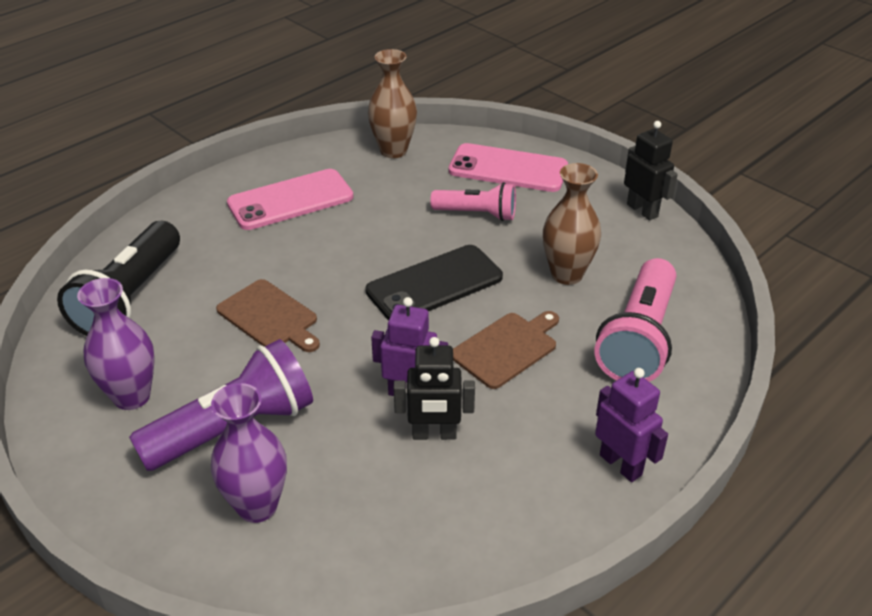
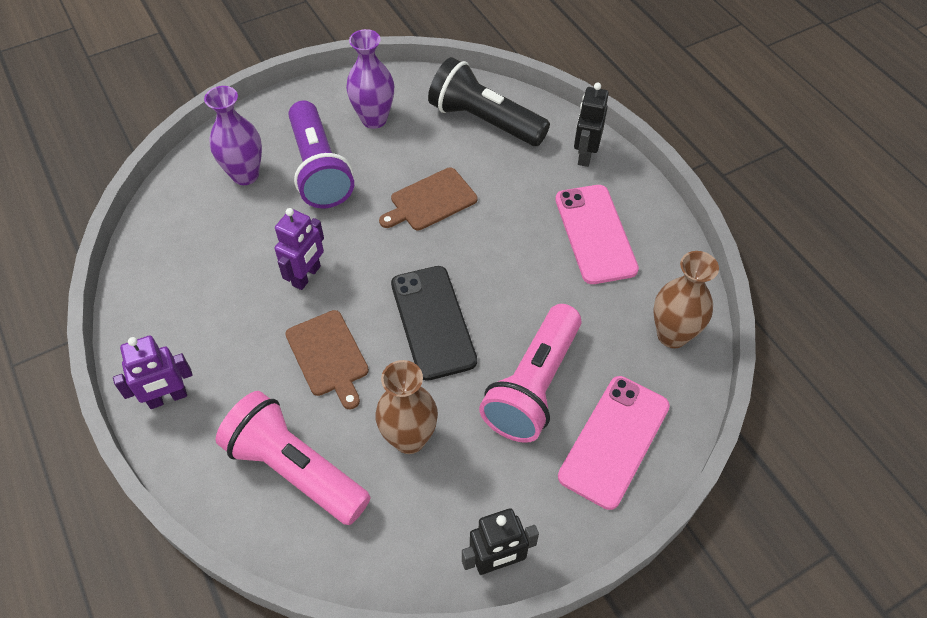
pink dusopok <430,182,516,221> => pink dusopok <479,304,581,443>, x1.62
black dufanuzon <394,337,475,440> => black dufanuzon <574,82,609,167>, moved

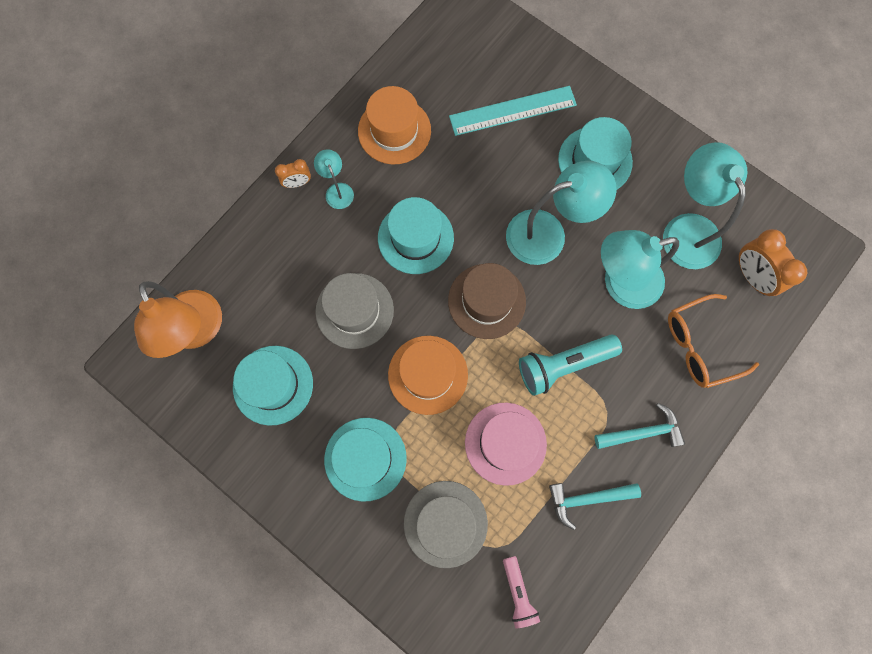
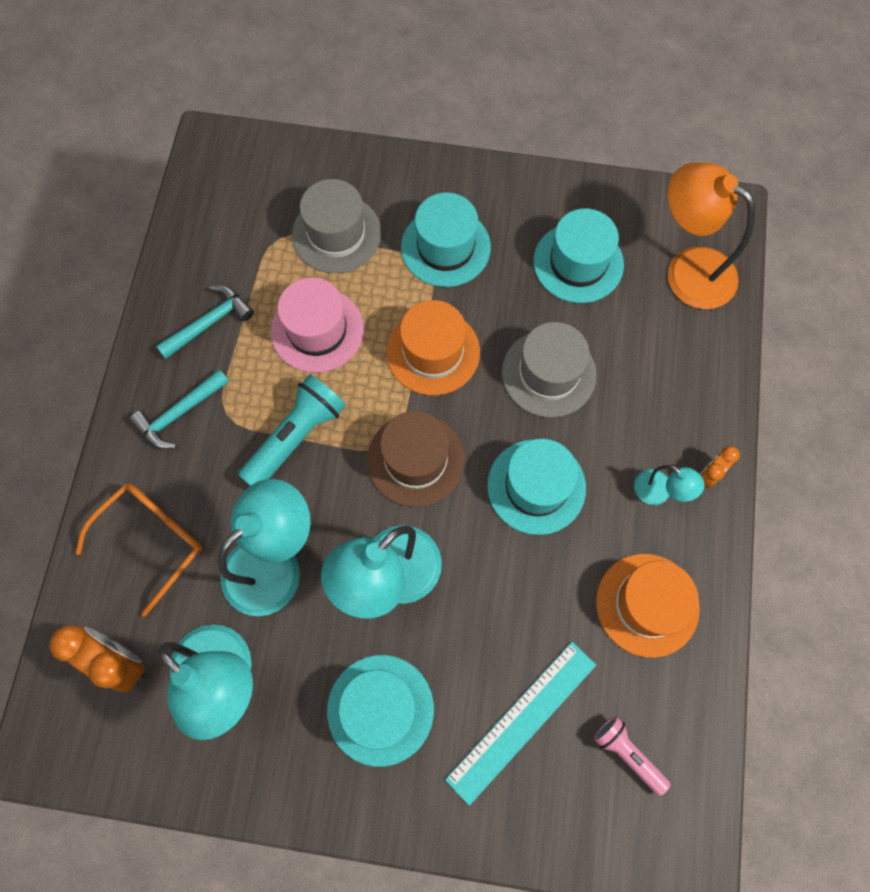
pink dusopok <503,556,540,628> => pink dusopok <594,716,671,796>, moved

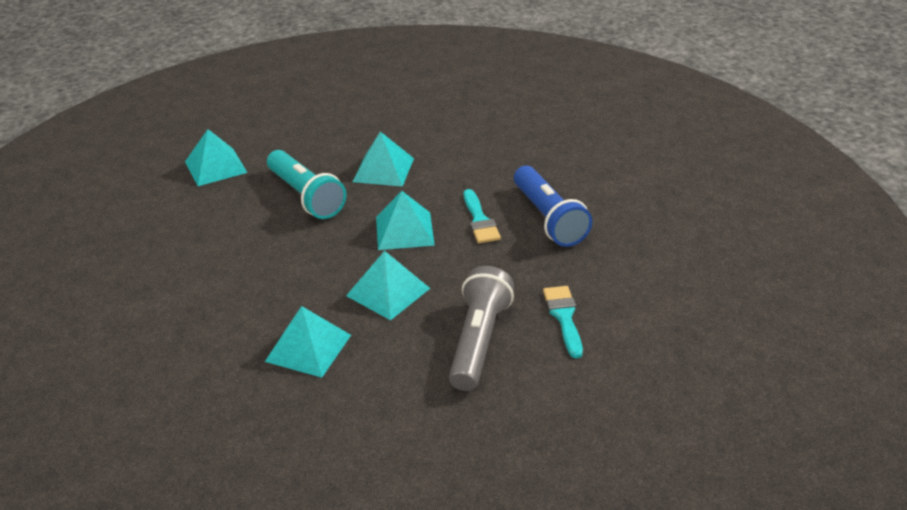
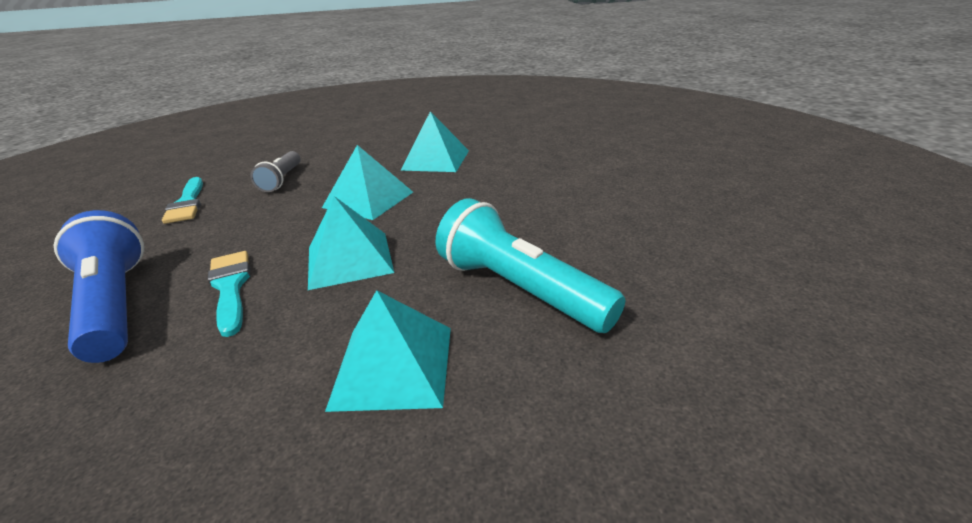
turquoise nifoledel <185,129,247,186> => nothing
grey dusopok <449,266,514,391> => grey dusopok <250,151,301,192>, x0.58

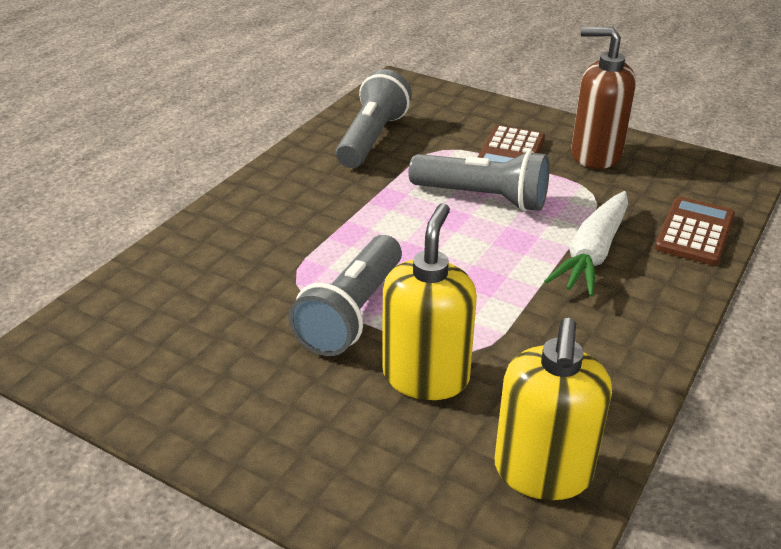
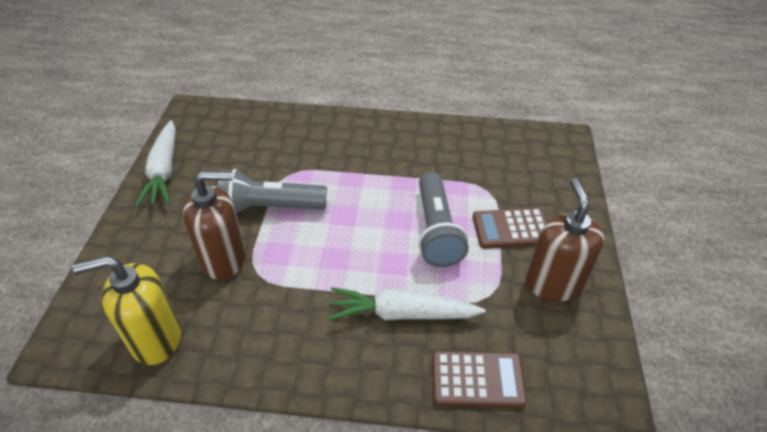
grey dusopok <336,69,412,168> => nothing
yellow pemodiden <383,203,477,400> => brown pemodiden <183,171,246,280>
nothing => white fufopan <135,120,176,207>

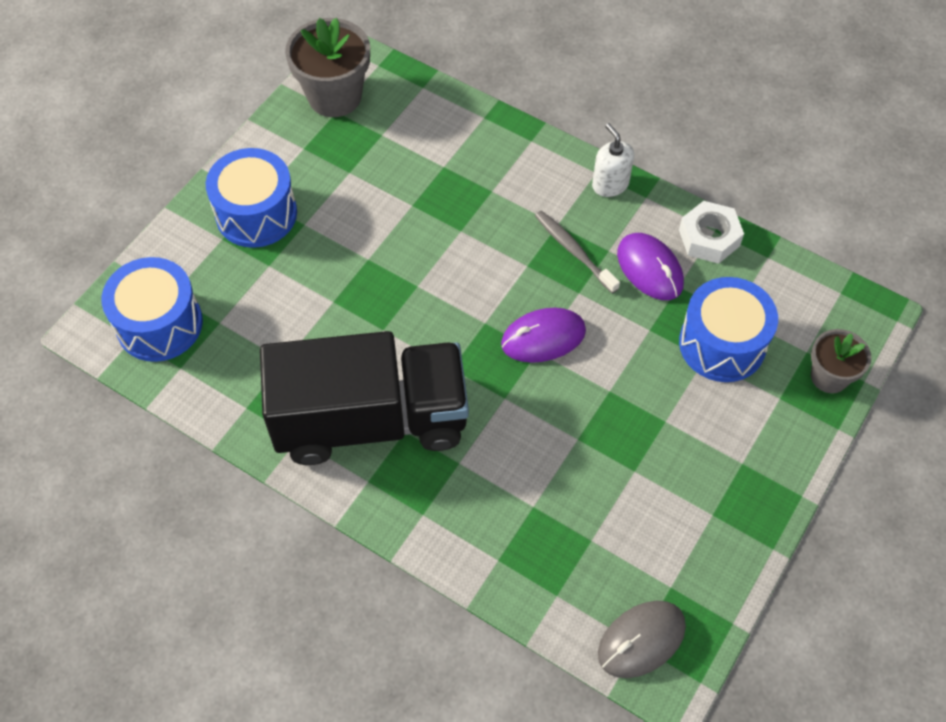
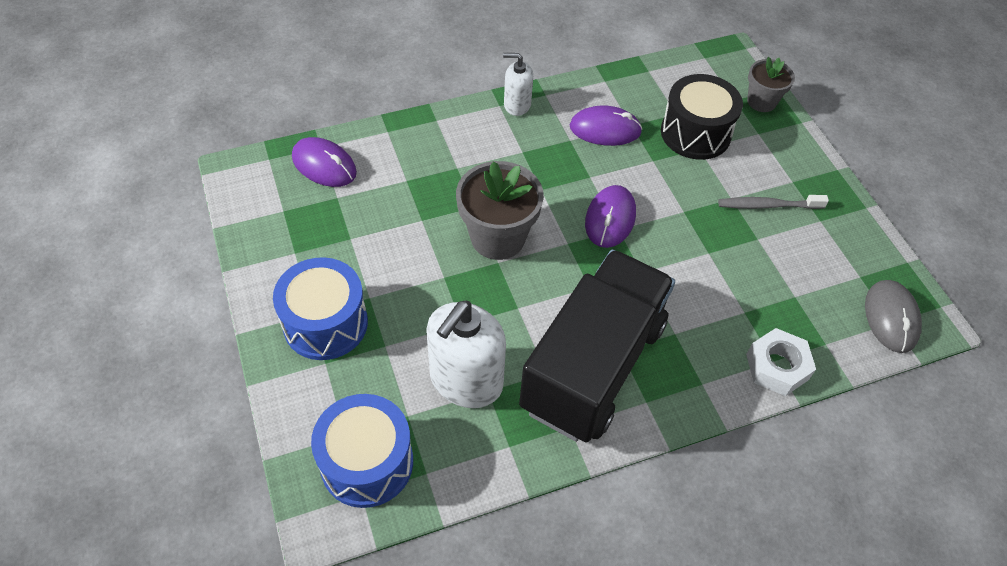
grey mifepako <285,18,370,117> => grey mifepako <456,161,544,260>, moved
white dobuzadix <679,201,744,264> => white dobuzadix <746,328,816,396>, moved
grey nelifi <535,211,620,294> => grey nelifi <718,195,829,209>, moved
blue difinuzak <679,277,778,382> => black difinuzak <661,74,743,160>
nothing => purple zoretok <292,137,357,187>
nothing => white pemodiden <426,300,506,408>

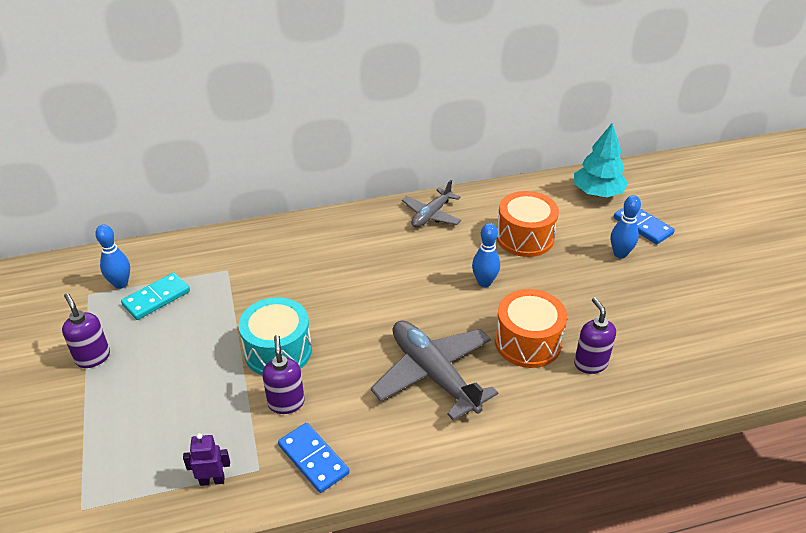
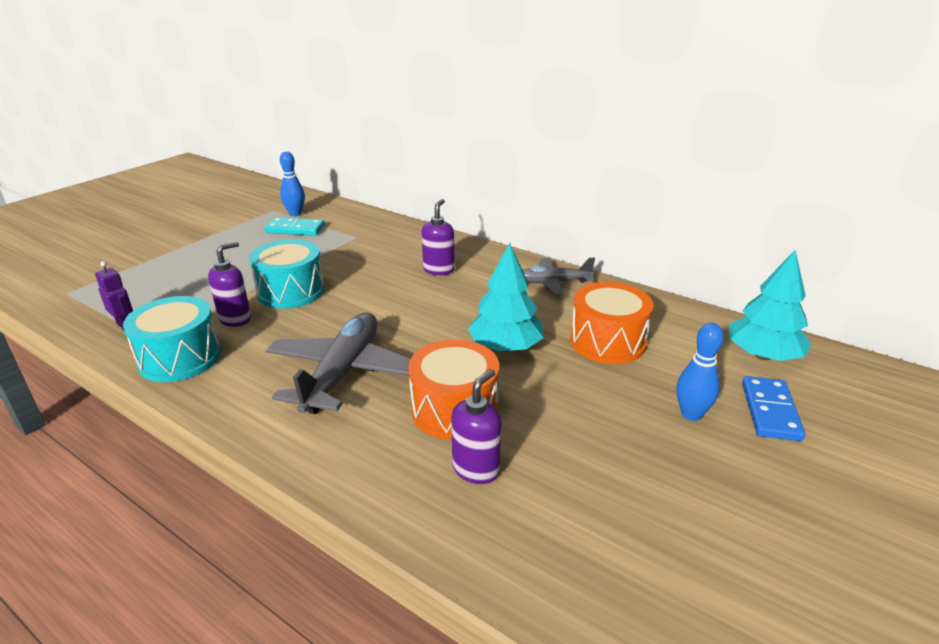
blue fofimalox <472,223,500,287> => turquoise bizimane <468,243,544,352>
purple pemodiden <62,293,110,368> => purple pemodiden <422,199,455,275>, moved
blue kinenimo <278,423,350,493> => turquoise difinuzak <123,296,221,382>

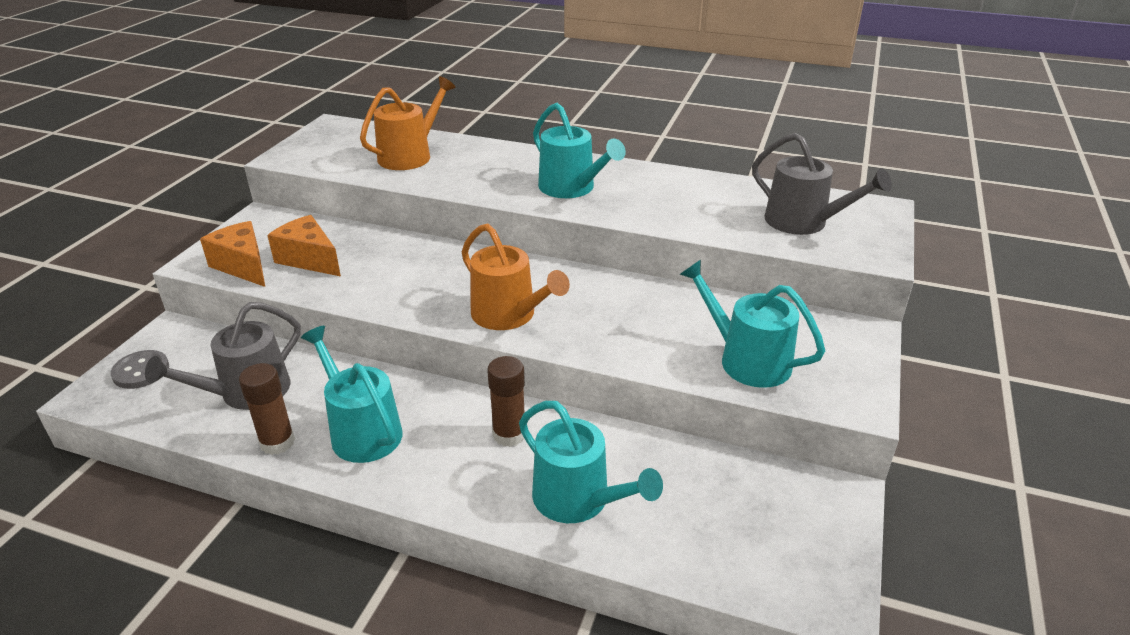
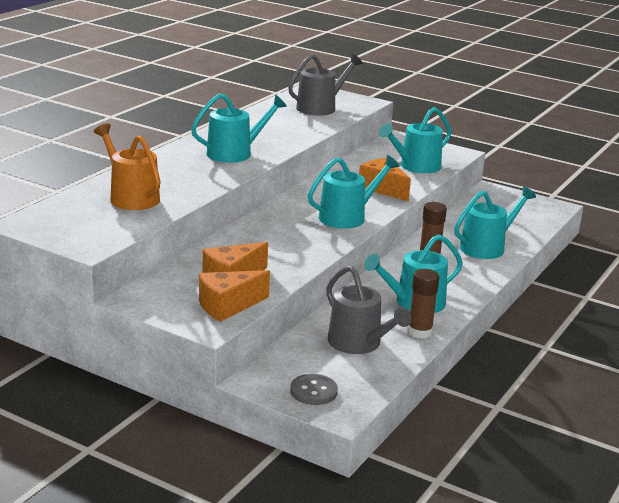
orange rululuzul <462,223,570,330> => turquoise rululuzul <308,155,399,229>
nothing => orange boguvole <359,158,411,202>

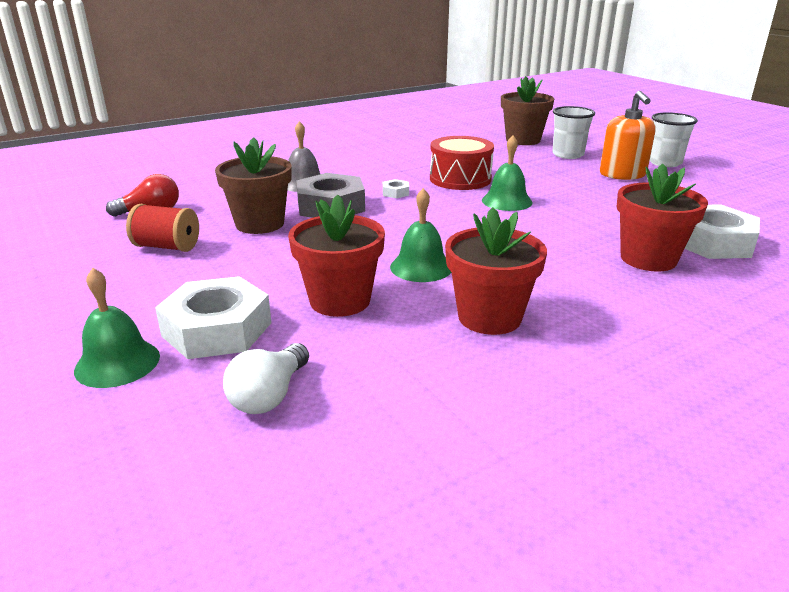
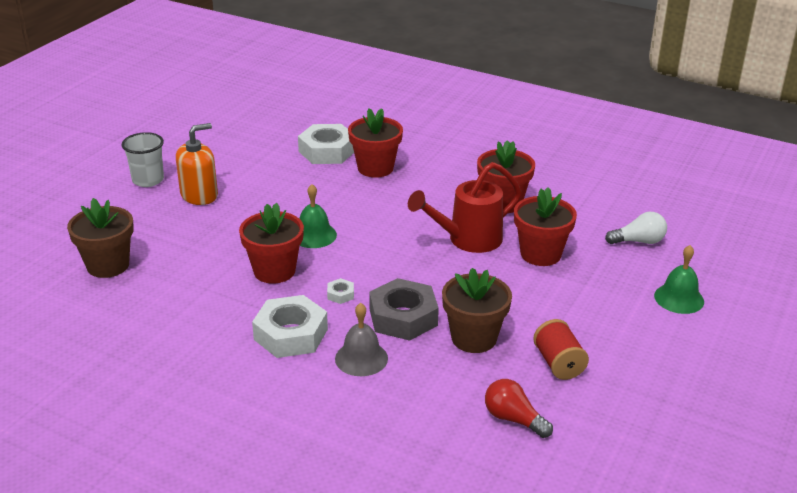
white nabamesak <552,106,595,159> => nothing
red difinuzak <430,136,494,190> => red mifepako <239,203,304,283>
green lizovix <390,188,451,282> => red rululuzul <408,162,522,253>
white dobuzadix <155,276,272,359> => white dobuzadix <252,295,328,358>, moved

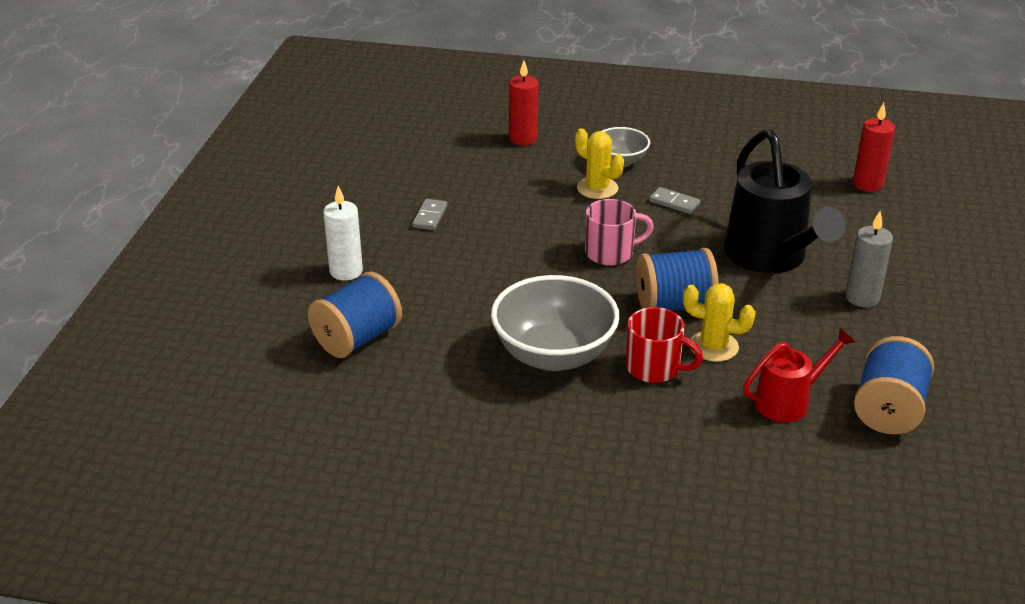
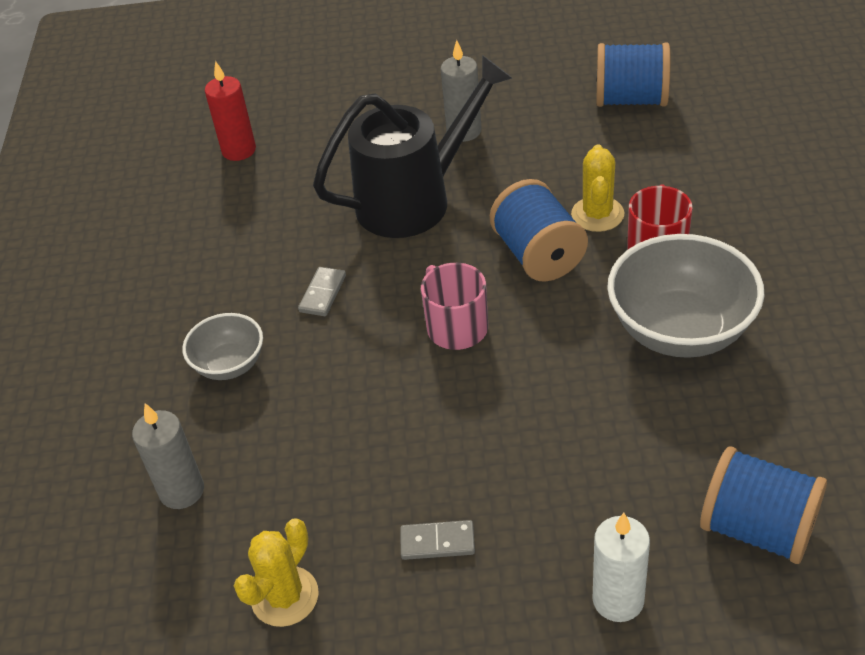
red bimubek <509,60,538,145> => grey bimubek <132,403,204,509>
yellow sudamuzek <575,128,624,199> => yellow sudamuzek <234,518,319,627>, moved
red rululuzul <743,328,855,422> => nothing

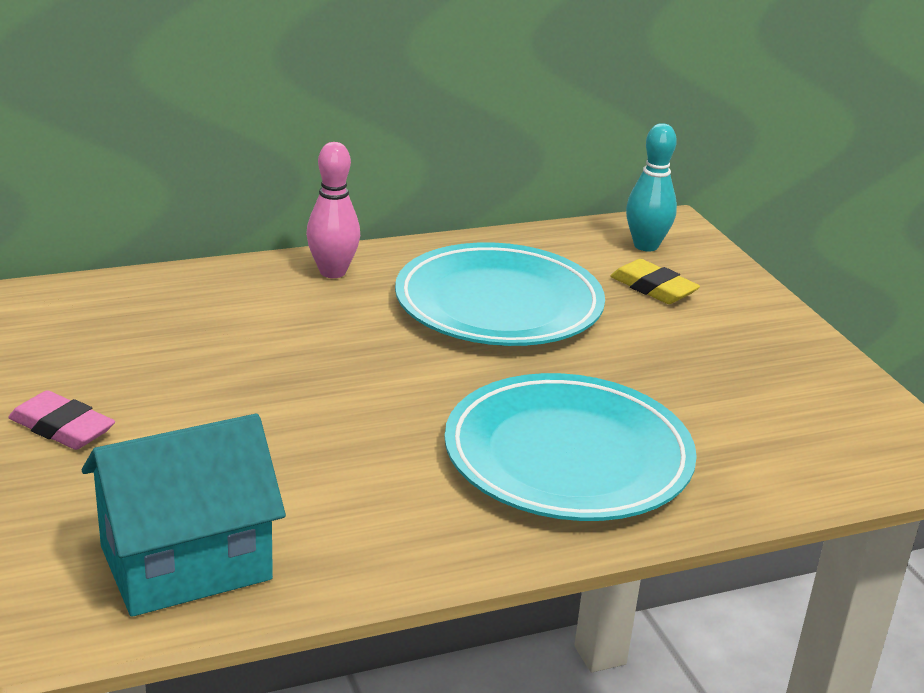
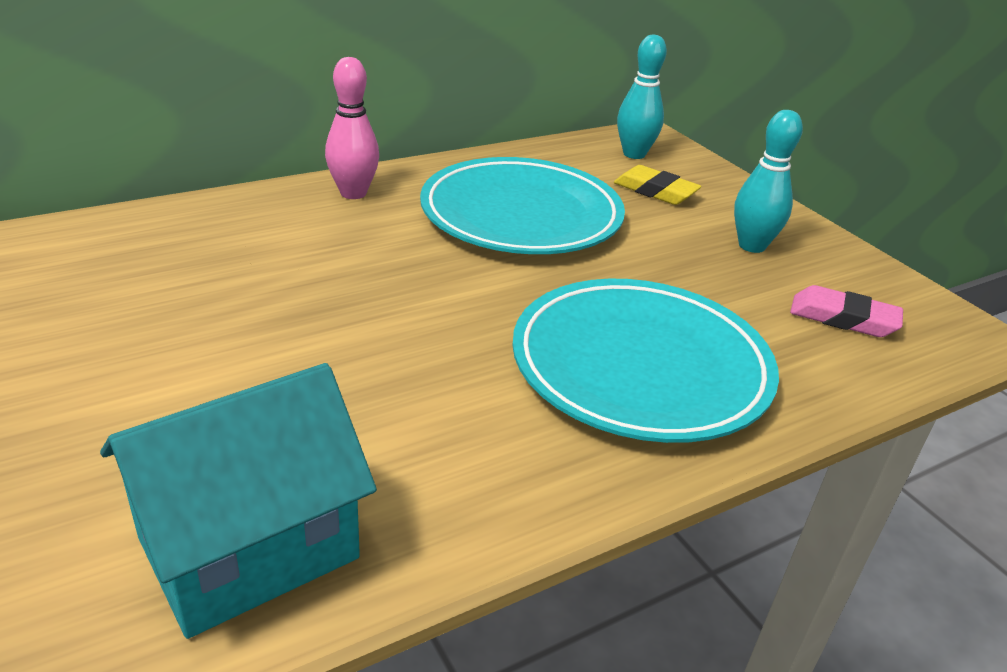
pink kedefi <8,390,115,450> => pink kedefi <790,285,903,337>, moved
nothing => turquoise fofimalox <734,110,803,253>

